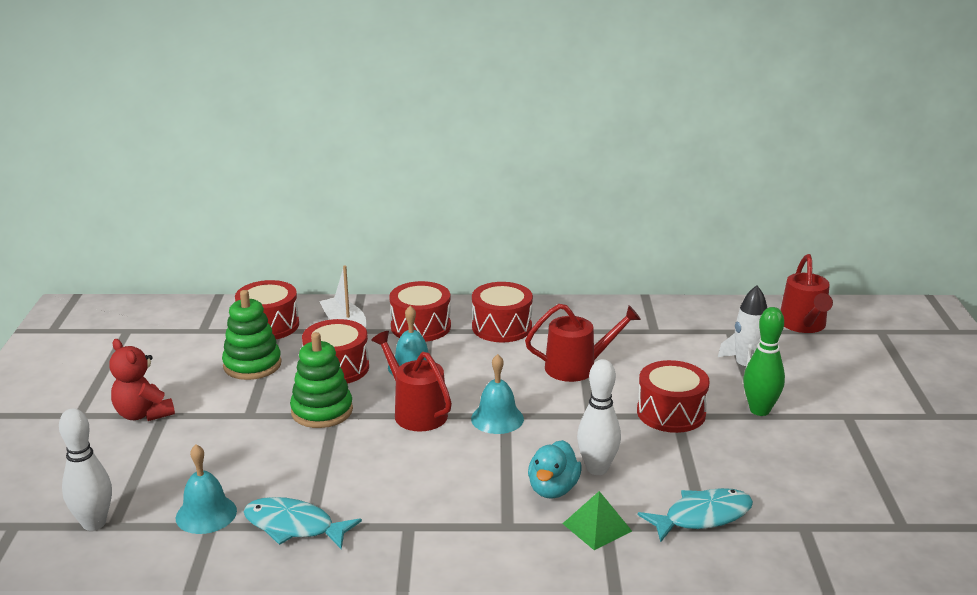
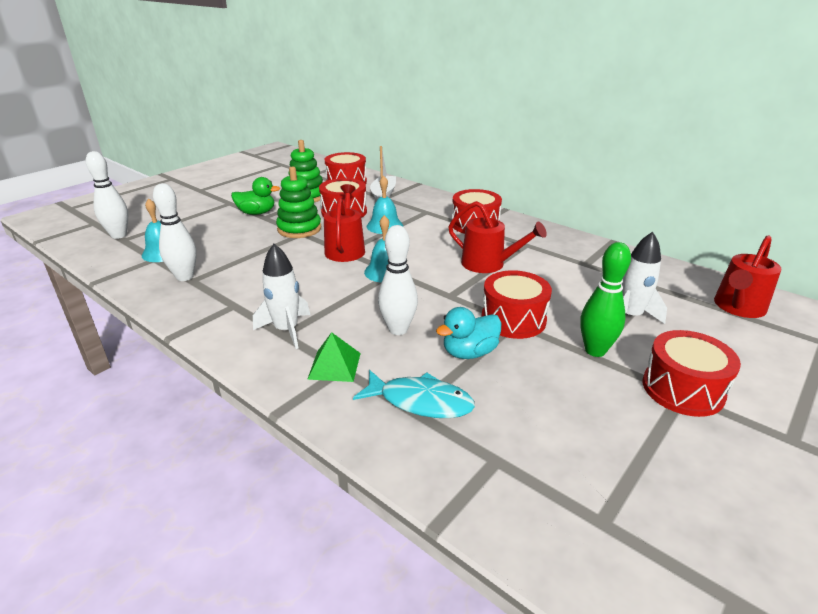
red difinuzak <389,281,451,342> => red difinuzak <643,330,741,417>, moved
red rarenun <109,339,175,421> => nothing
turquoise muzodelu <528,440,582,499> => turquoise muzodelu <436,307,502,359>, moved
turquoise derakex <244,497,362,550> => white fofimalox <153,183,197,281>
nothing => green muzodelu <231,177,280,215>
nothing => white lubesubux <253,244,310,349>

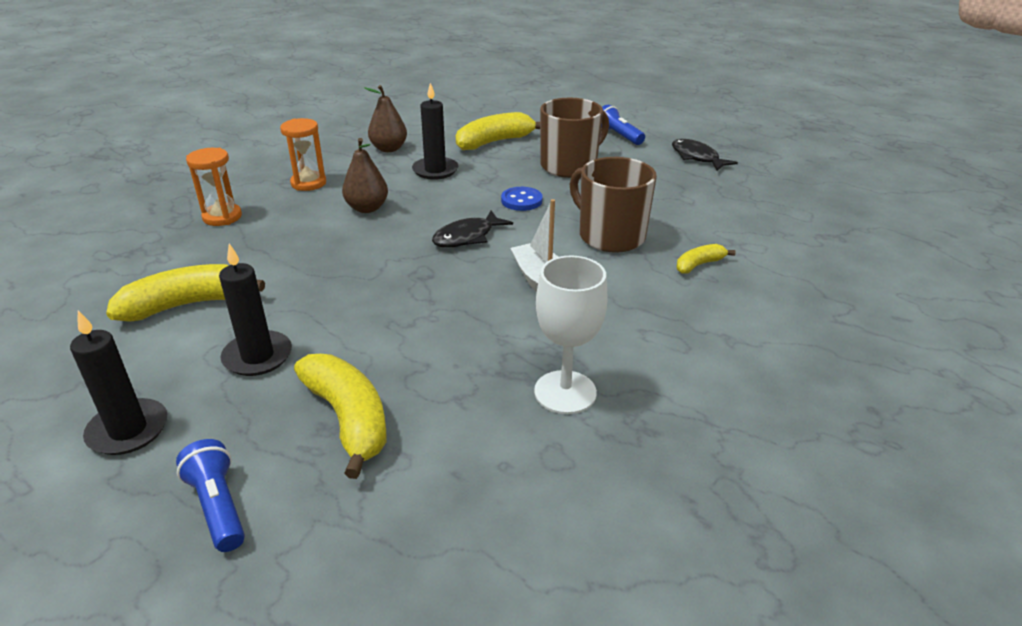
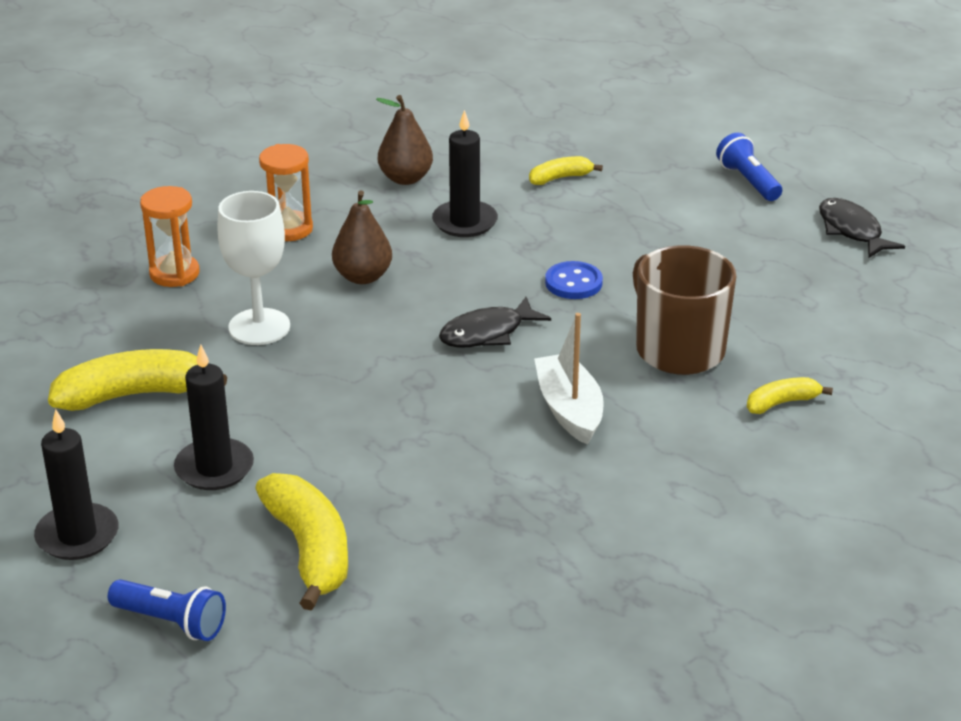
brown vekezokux <540,98,609,178> => nothing
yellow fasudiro <456,112,540,150> => yellow fasudiro <529,156,603,185>, x0.53
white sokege <534,256,607,414> => white sokege <217,191,290,345>, moved
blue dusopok <176,439,245,552> => blue dusopok <108,579,226,641>, 135 degrees clockwise

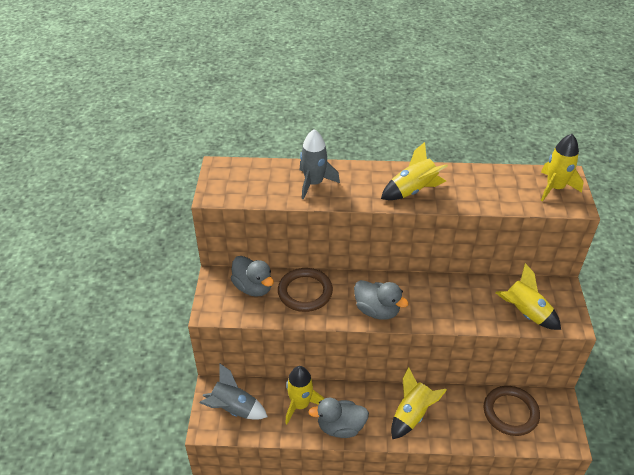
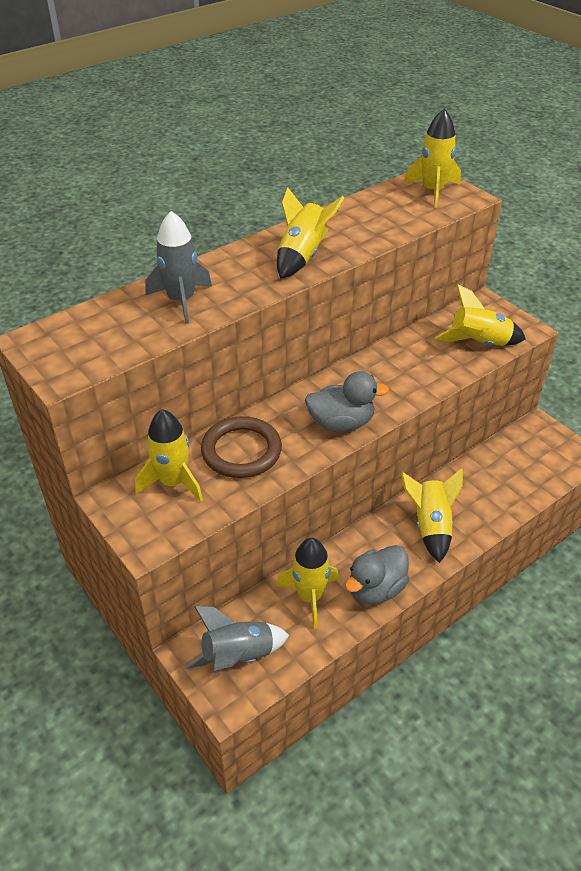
grey muzodelu <231,256,274,297> => yellow lubesubux <135,409,203,502>
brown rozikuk <484,386,540,436> => nothing

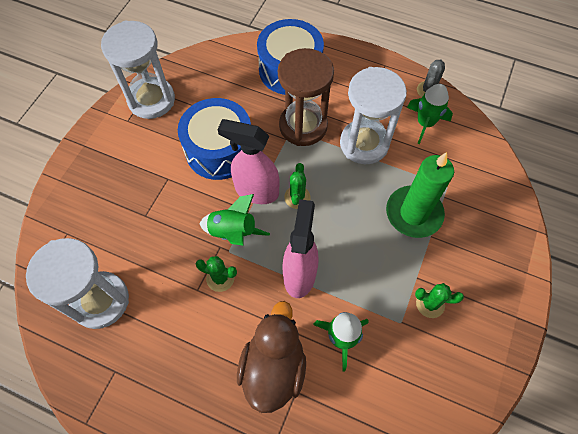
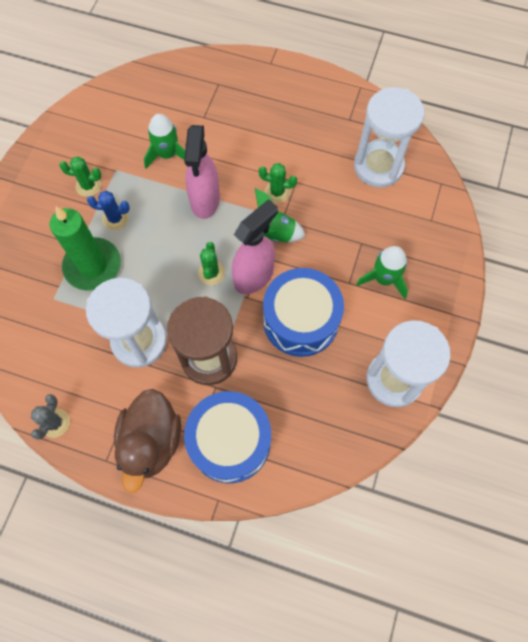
green lubesubux <407,84,453,144> => green lubesubux <356,246,408,299>, moved
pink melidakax <218,119,280,204> => pink melidakax <232,199,278,294>, 60 degrees counterclockwise
brown muzodelu <237,301,306,413> => brown muzodelu <114,389,181,493>, moved
nothing => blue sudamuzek <87,191,130,230>

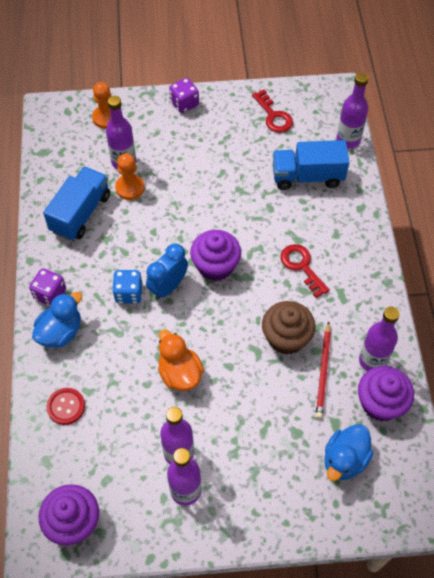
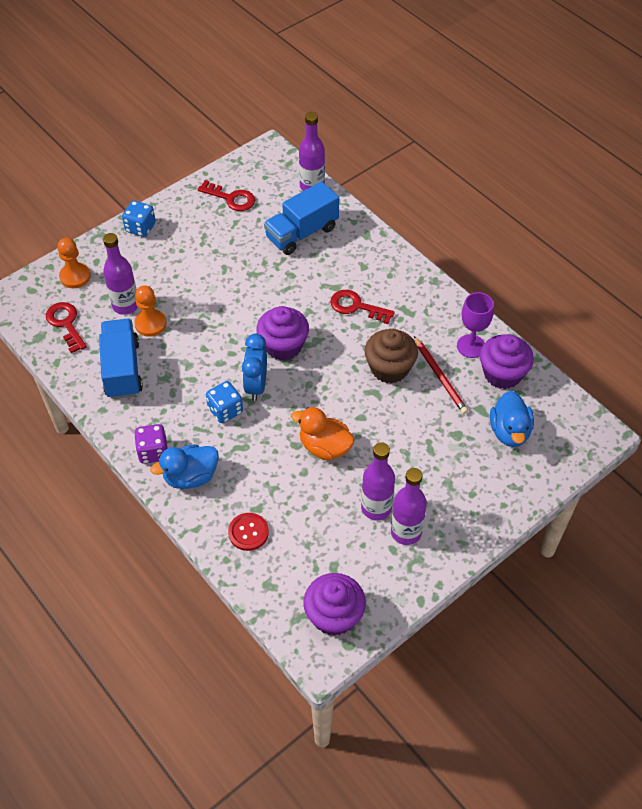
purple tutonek <169,78,199,113> => blue tutonek <122,201,156,237>
blue muzodelu <32,292,82,347> => blue muzodelu <150,444,219,489>, 120 degrees counterclockwise
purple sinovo <359,307,400,371> => purple sokege <457,292,494,358>
nothing => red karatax <46,302,87,353>

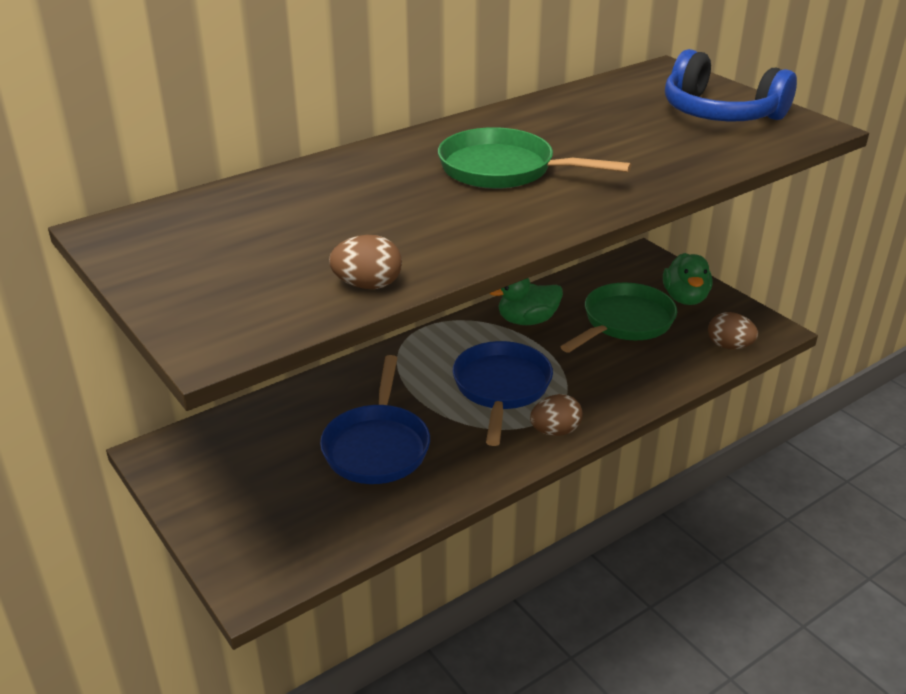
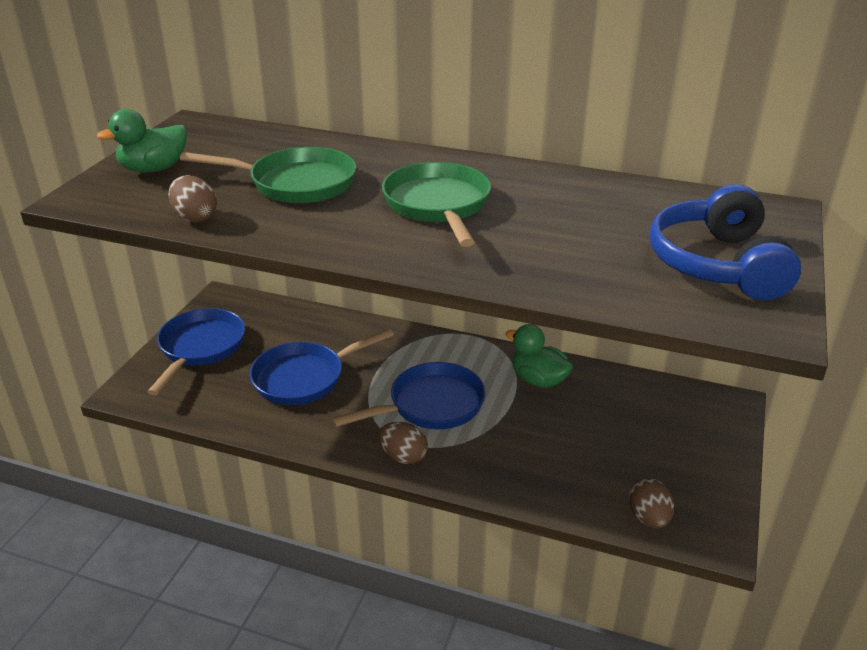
green muzodelu <663,253,712,305> => green muzodelu <97,109,187,173>, moved
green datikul <561,283,677,353> => green datikul <180,147,357,204>, moved
nothing => blue datikul <147,308,245,396>

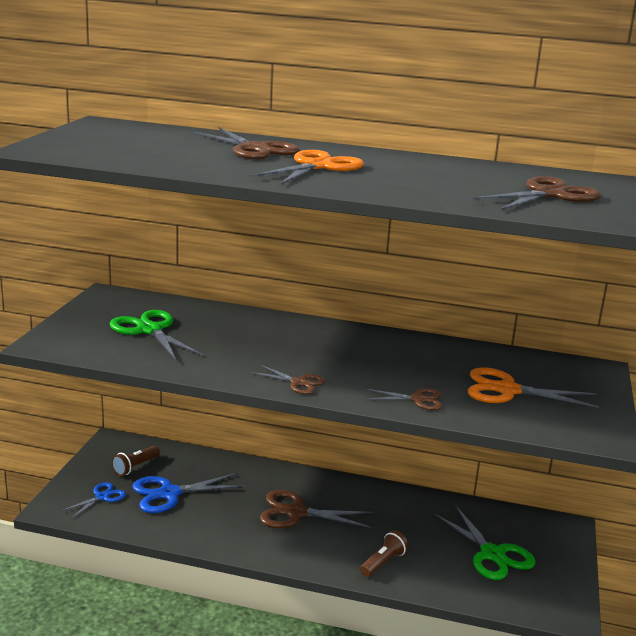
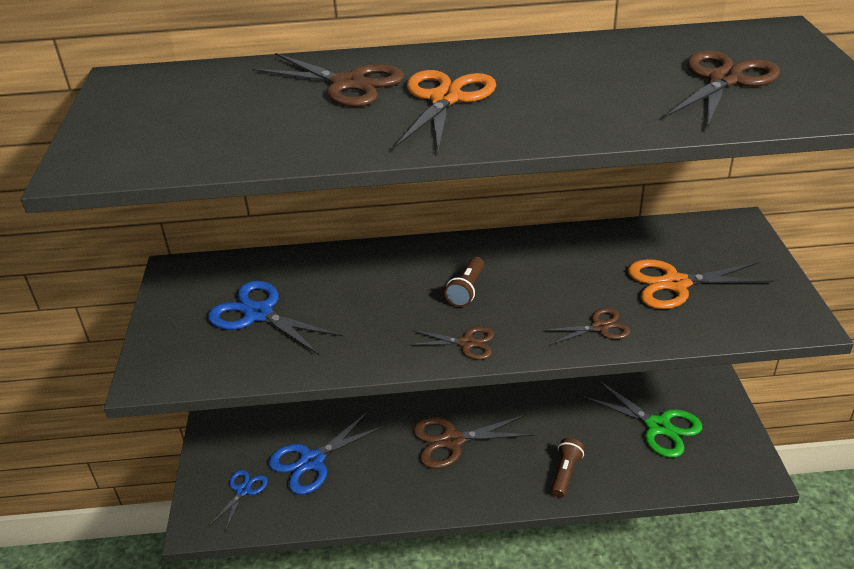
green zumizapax <109,310,203,360> => blue zumizapax <208,281,343,356>
brown dusopok <111,446,160,476> => brown dusopok <445,257,484,307>, moved

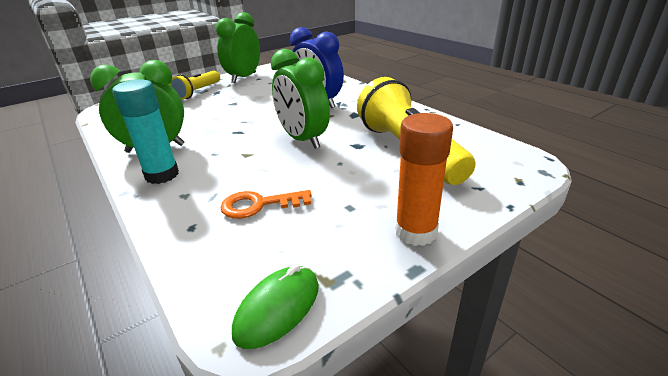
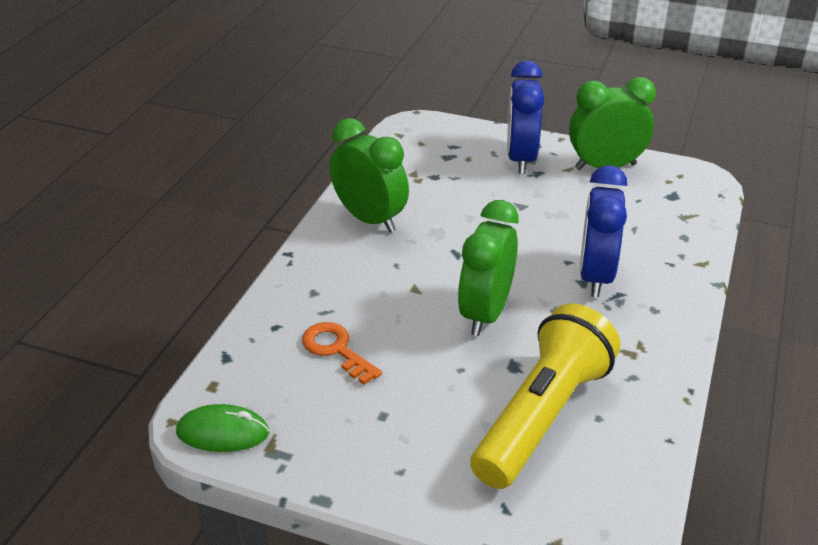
yellow dusopok <170,71,220,100> => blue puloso <507,60,544,174>
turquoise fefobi <112,79,179,184> => nothing
orange fefobi <395,113,453,246> => nothing

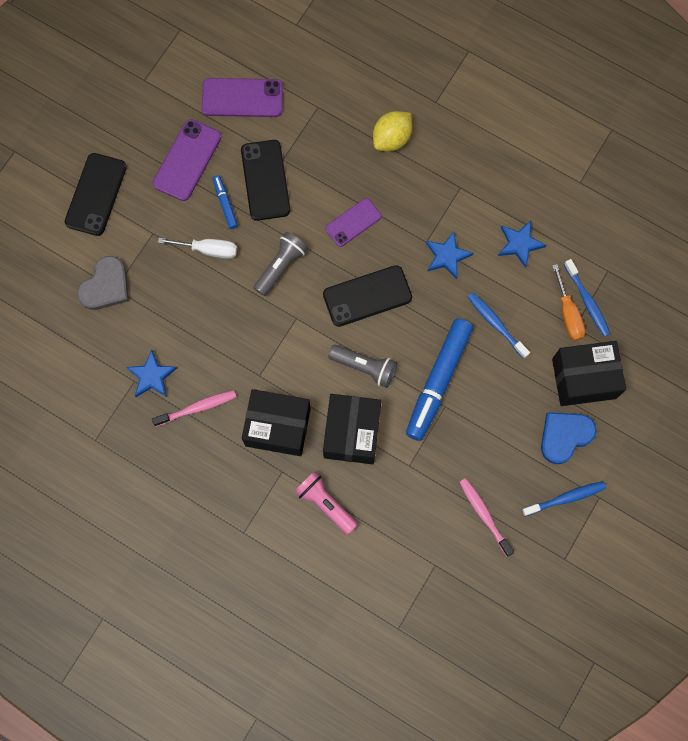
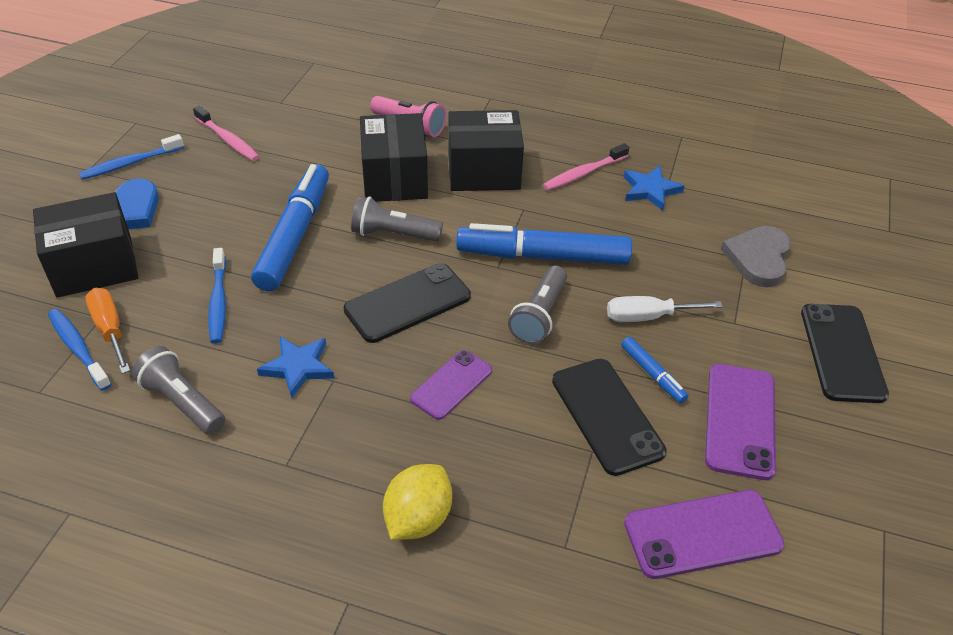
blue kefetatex <498,220,546,268> => grey dusopok <132,346,225,435>
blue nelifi <468,292,530,359> => blue nelifi <208,248,226,344>, 45 degrees clockwise
nothing => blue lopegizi <456,223,632,265>

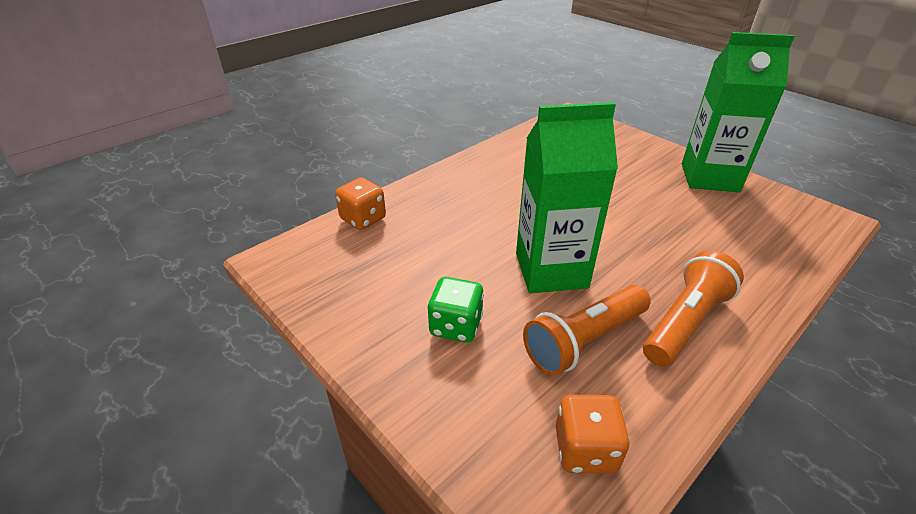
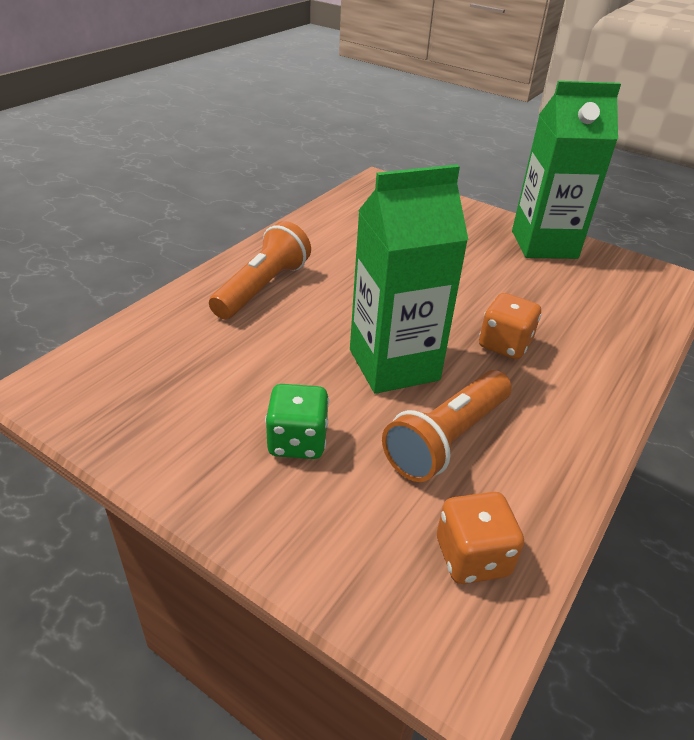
orange tutonek <335,177,386,230> => orange tutonek <479,293,541,359>, moved
orange dusopok <643,251,744,367> => orange dusopok <209,221,311,319>, moved

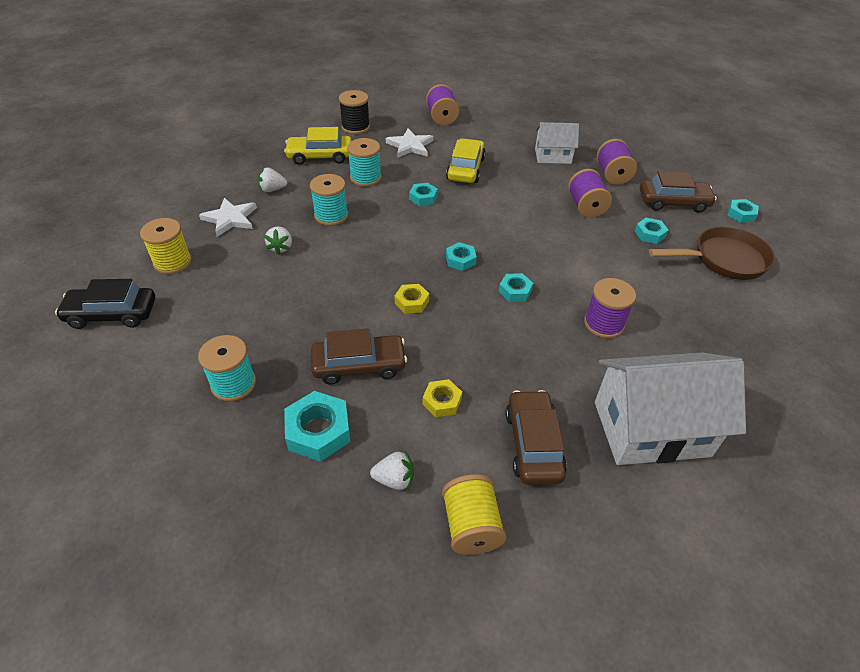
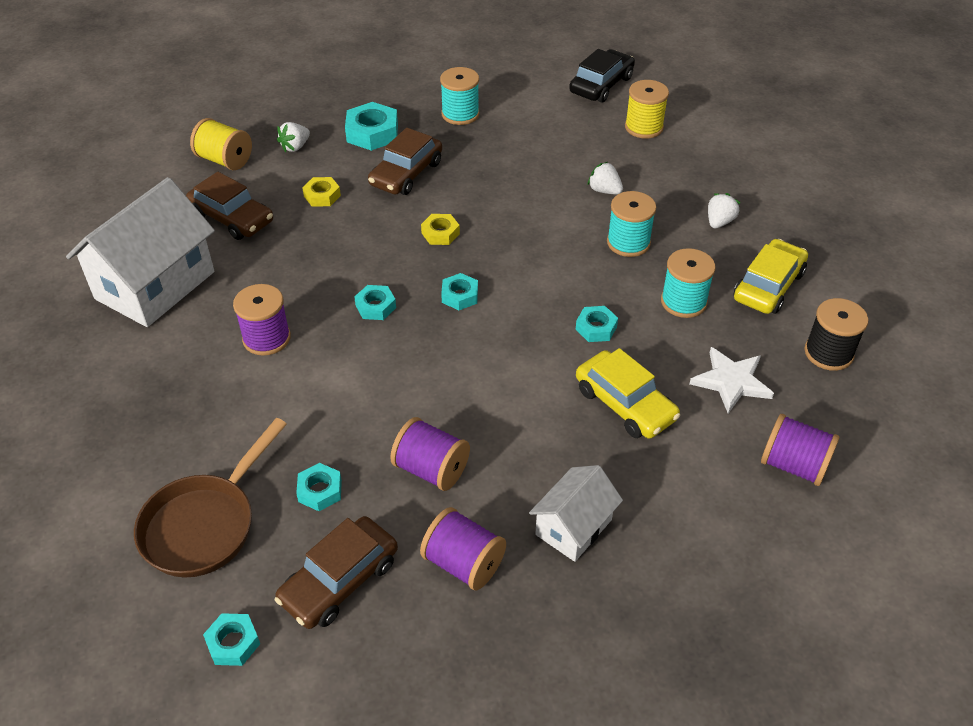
white kefetatex <199,198,257,237> => nothing

